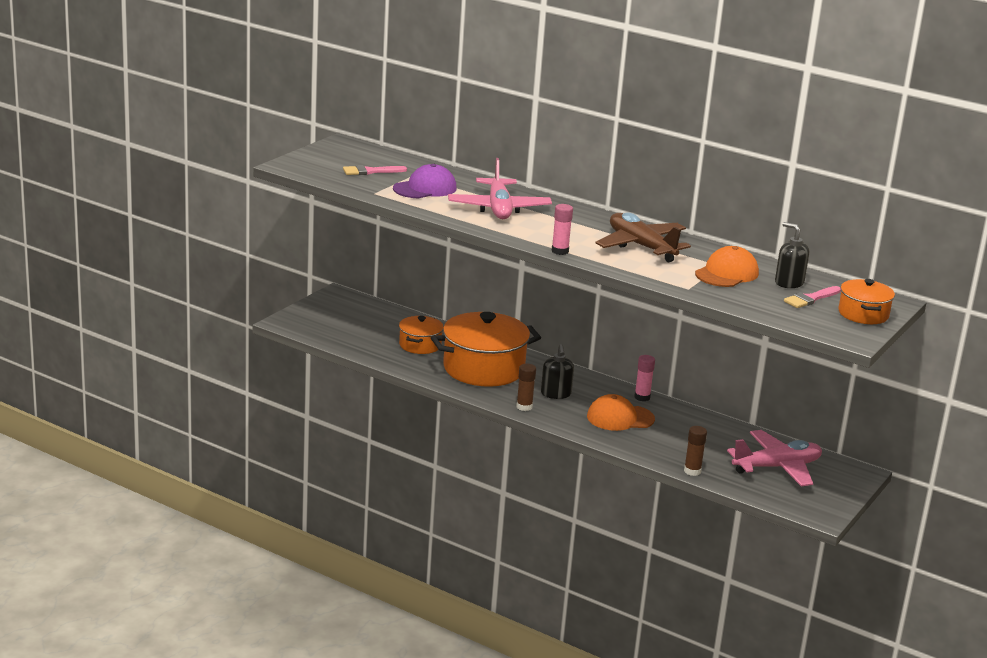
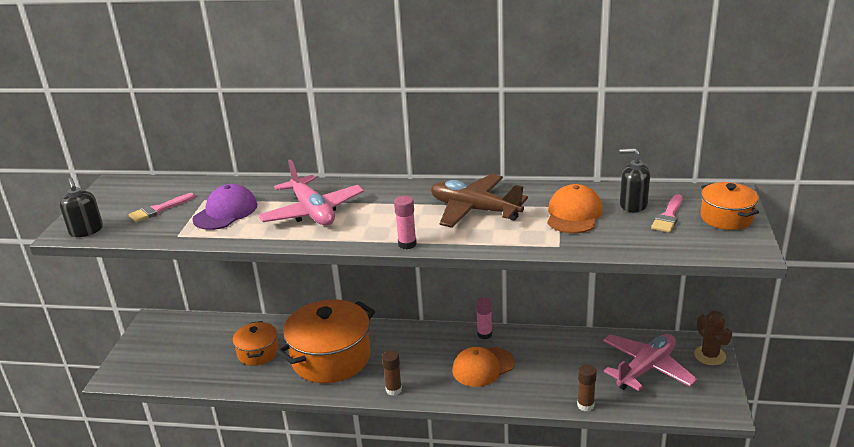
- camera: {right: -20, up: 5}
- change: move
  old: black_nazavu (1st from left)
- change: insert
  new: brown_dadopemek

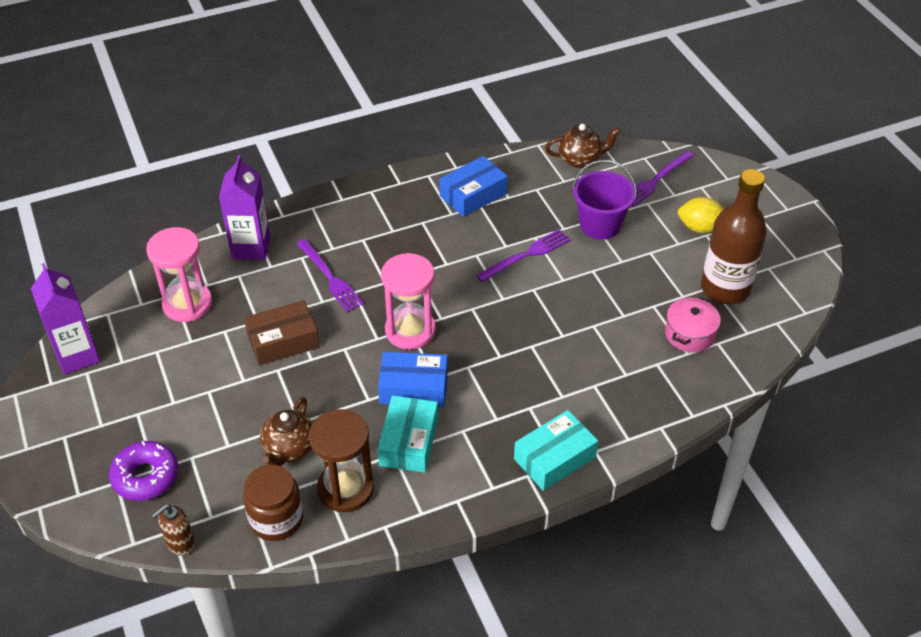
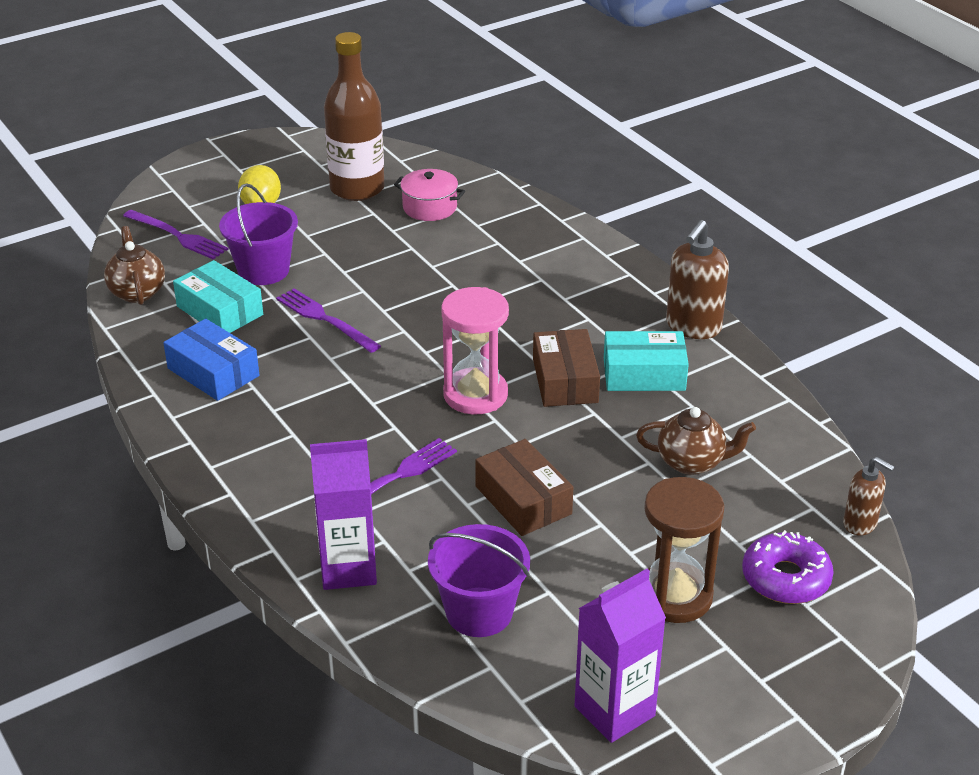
- camera: {right: -100, up: -10}
- change: replace
  old: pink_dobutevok (1st from left)
  new: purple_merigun (2nd from left)
- change: recolor
  old: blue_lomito (1st from left)
  new: brown_lomito (2nd from left)
- change: move
  old: brown_dobutevok
- change: move
  old: turquoise_lomito (2nd from left in the first image)
  new: turquoise_lomito (1st from left)
- change: delete
  old: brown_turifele
- change: insert
  new: brown_nazavu (1st from left)

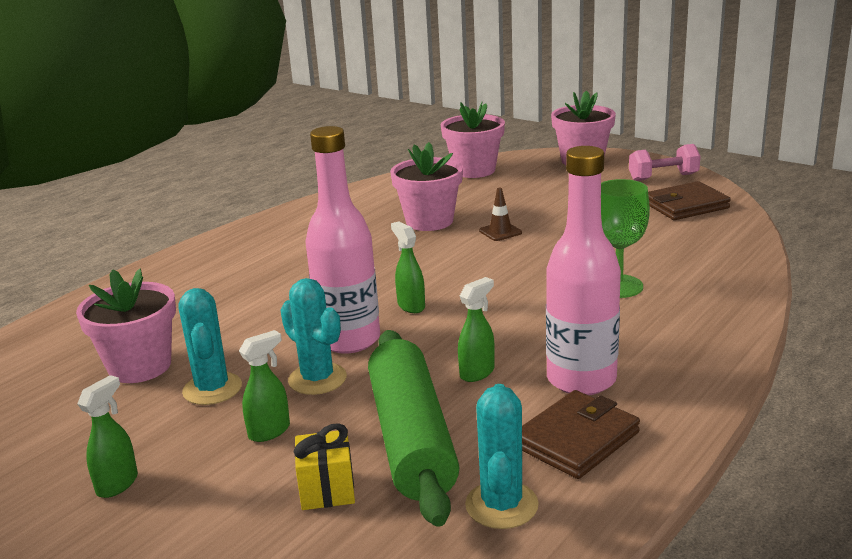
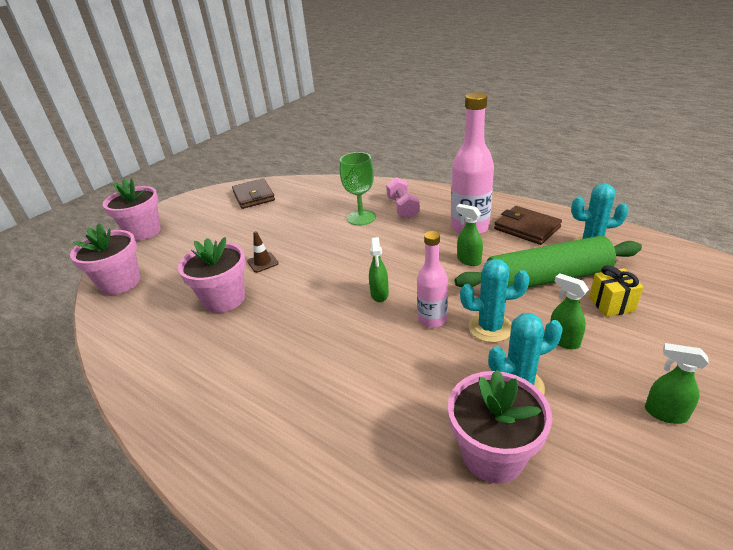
- camera: {right: -90, up: 10}
- change: resize
  old: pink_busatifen (1st from left)
  factor: 0.6
- change: move
  old: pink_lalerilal
- change: rotate
  old: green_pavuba (3rd from left in the first image)
  degrees: -60
- change: rotate
  old: turquoise_dadopemek (2nd from left in the first image)
  degrees: 45

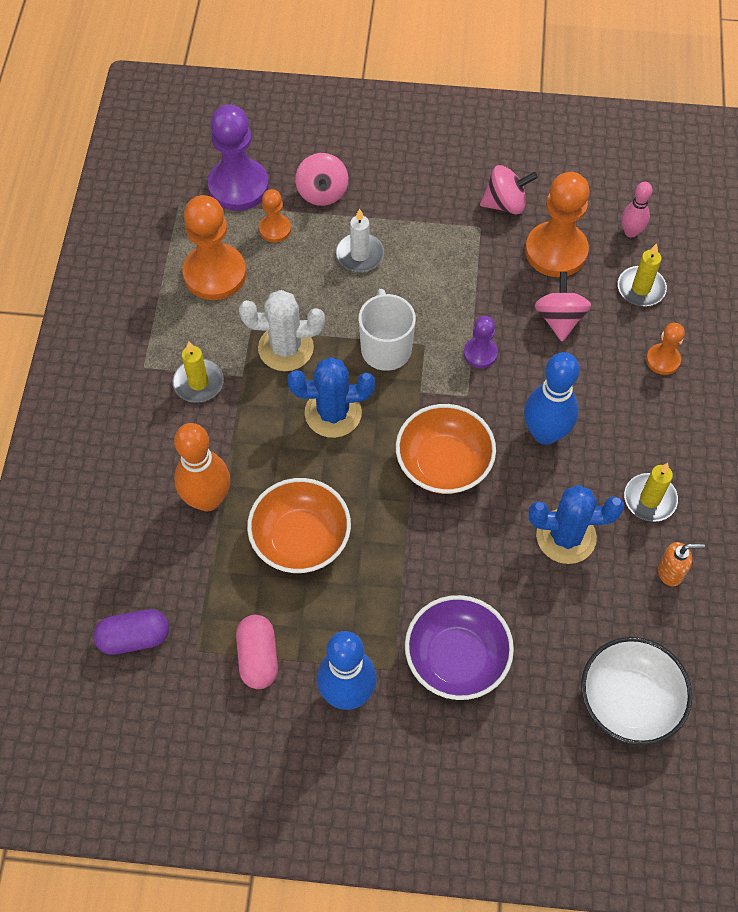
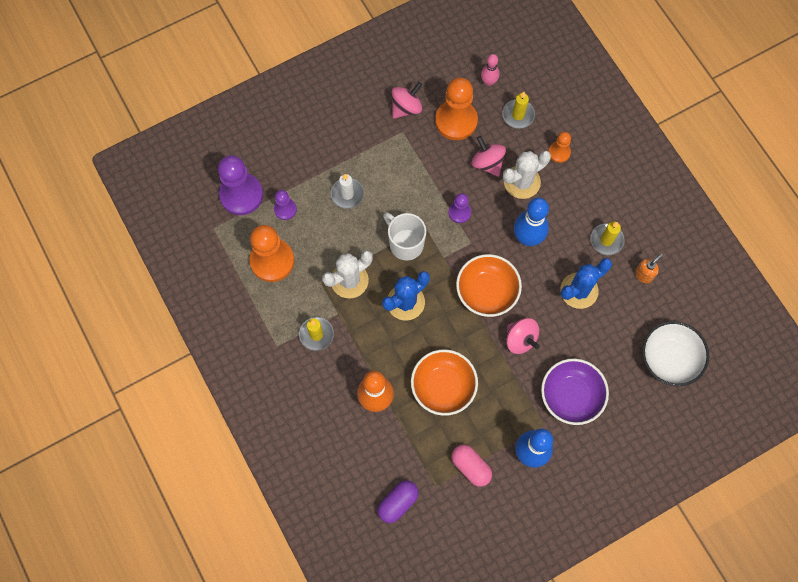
- camera: {right: -35, up: 10}
- change: move
  old: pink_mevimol (1st from left in the first image)
  new: pink_mevimol (3rd from left)
- change: recolor
  old: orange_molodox (2nd from left)
  new: purple_molodox (2nd from left)
- change: insert
  new: white_dadopemek (2nd from left)

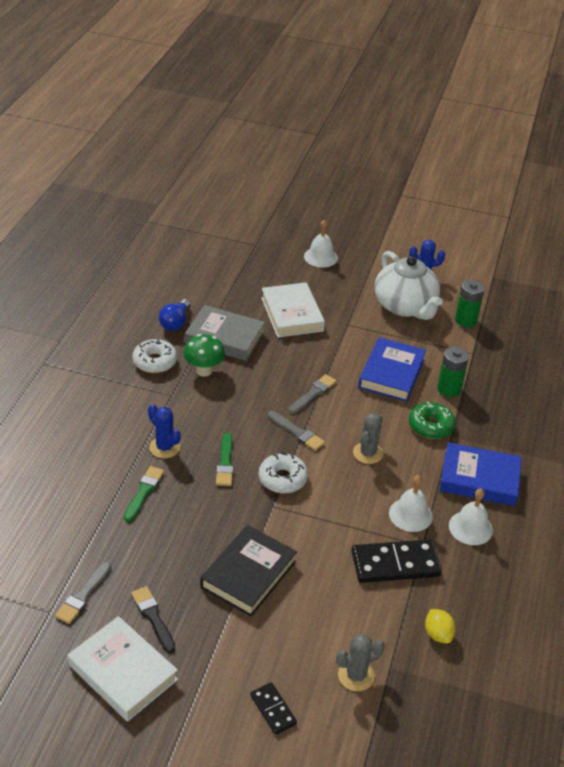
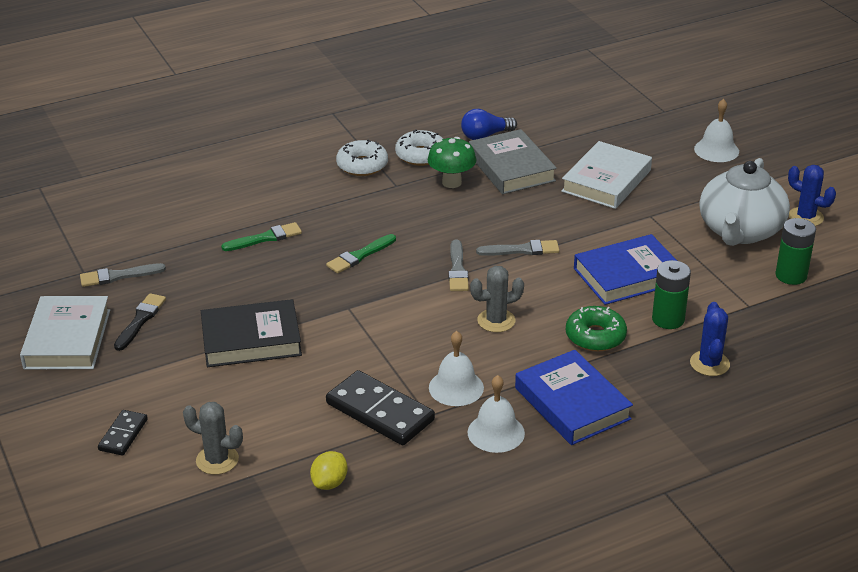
- camera: {right: 50, up: -5}
- change: move
  old: blue_dadopemek (1st from left)
- change: move
  old: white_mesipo (2nd from left in the first image)
  new: white_mesipo (1st from left)

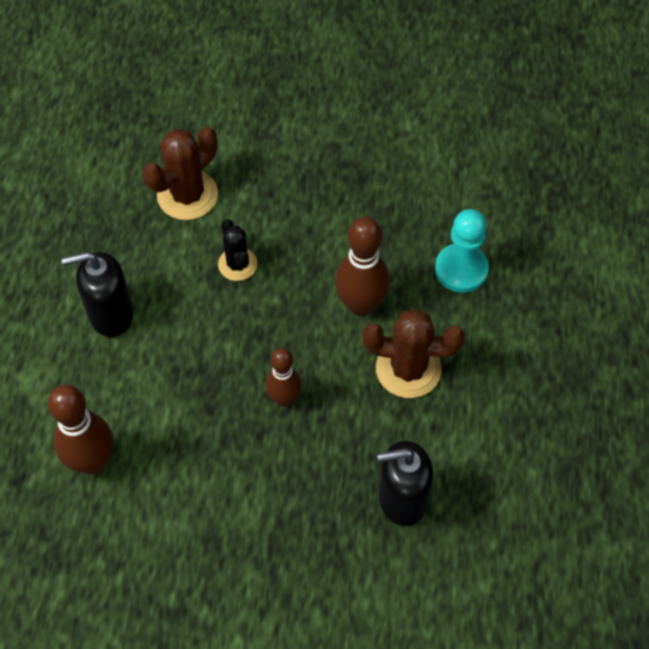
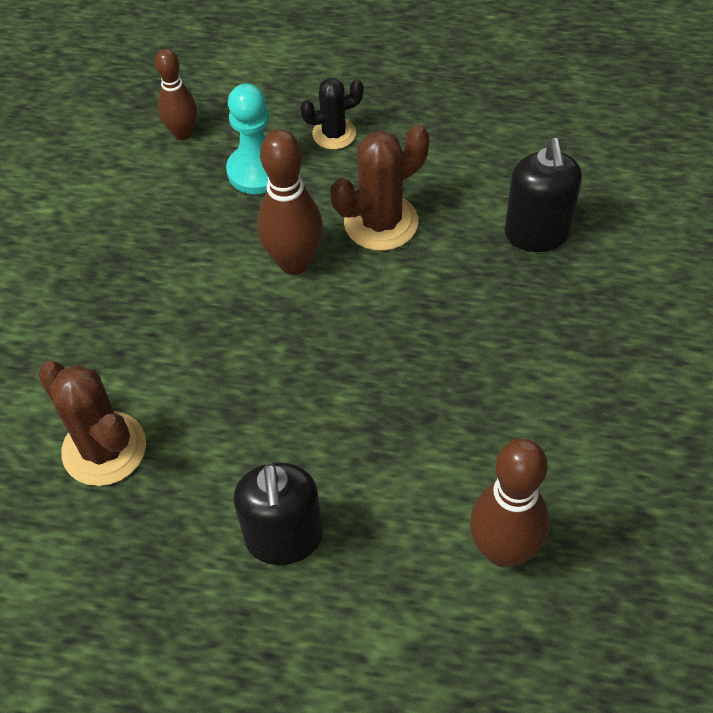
- camera: {right: -85, up: -5}
- change: move
  old: black_dadopemek
- change: rotate
  old: brown_dadopemek (2nd from left)
  degrees: 45
- change: move
  old: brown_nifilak (2nd from left in the first image)
  new: brown_nifilak (1st from left)

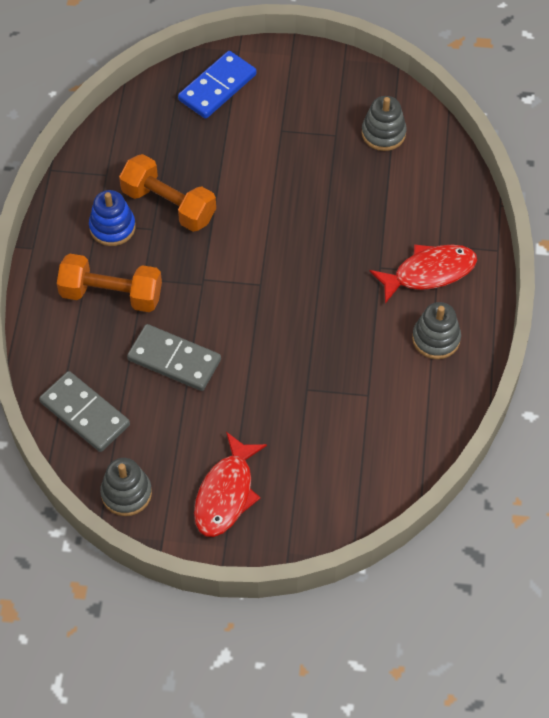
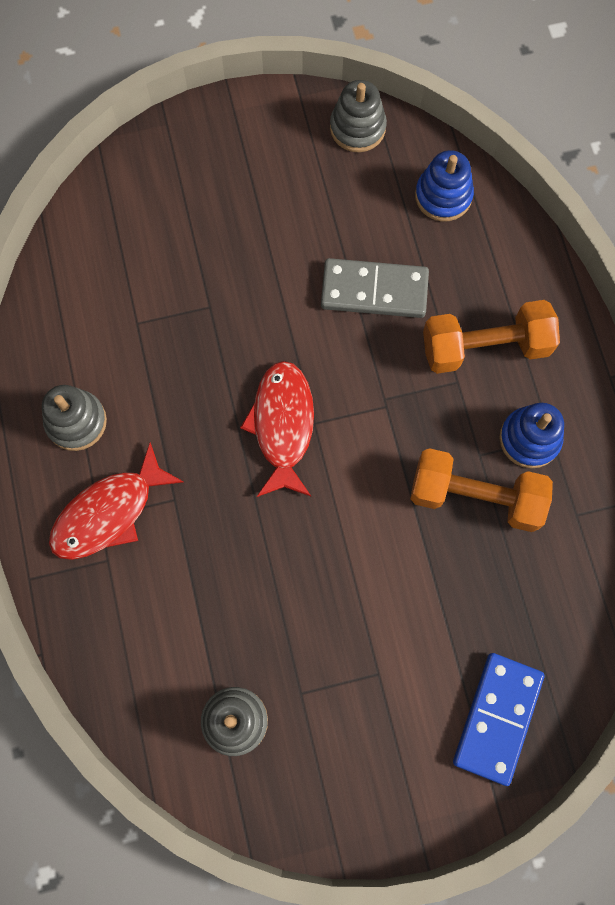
- camera: {right: 160, up: 15}
- change: replace
  old: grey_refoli (1st from left)
  new: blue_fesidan (1st from left)
- change: move
  old: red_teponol (1st from left in the first image)
  new: red_teponol (2nd from left)

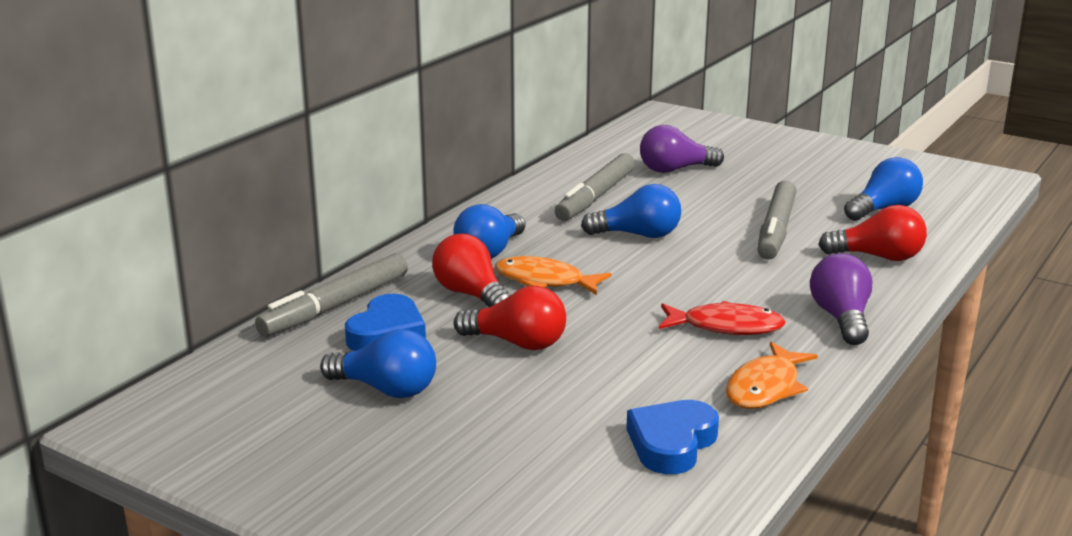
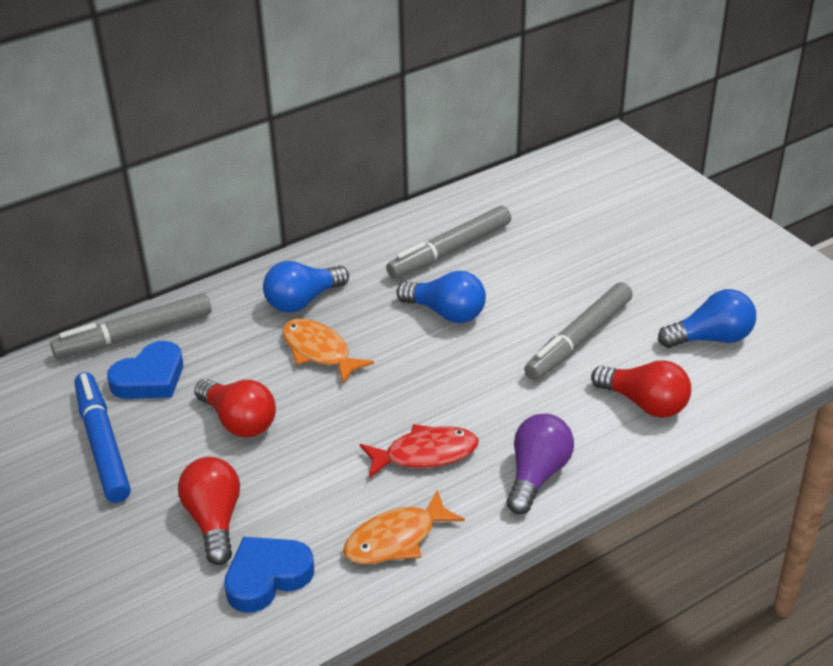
- camera: {right: 25, up: 15}
- change: delete
  old: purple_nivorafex (1st from left)
- change: move
  old: red_nivorafex (1st from left)
- change: rotate
  old: red_teponol
  degrees: -45
- change: replace
  old: blue_nivorafex (1st from left)
  new: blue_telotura

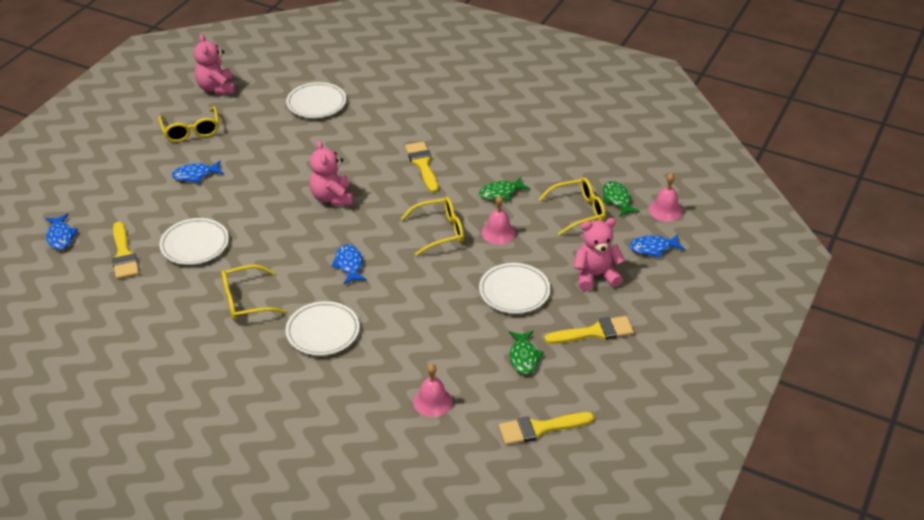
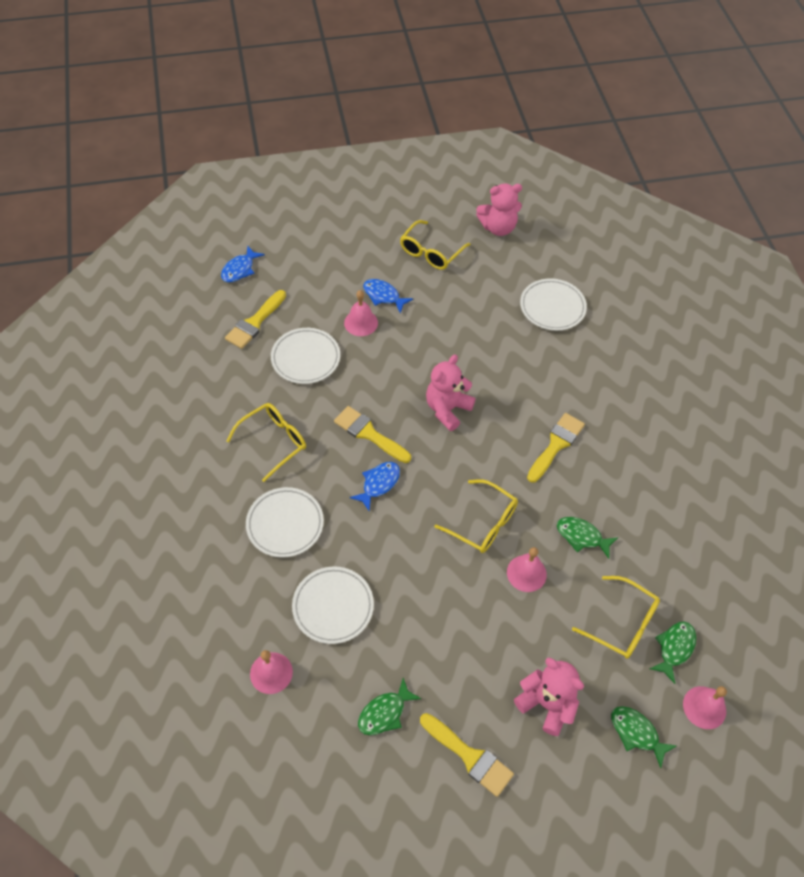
- camera: {right: 50, up: 15}
- change: rotate
  old: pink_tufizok (1st from left in the first image)
  degrees: -135
- change: recolor
  old: blue_teponol (4th from left)
  new: green_teponol (3rd from left)
- change: move
  old: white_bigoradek (4th from left in the first image)
  new: white_bigoradek (3rd from left)
- change: rotate
  old: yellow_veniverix (2nd from left in the first image)
  degrees: 105
- change: move
  old: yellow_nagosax (3rd from left in the first image)
  new: yellow_nagosax (2nd from left)
- change: insert
  new: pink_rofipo (2nd from left)

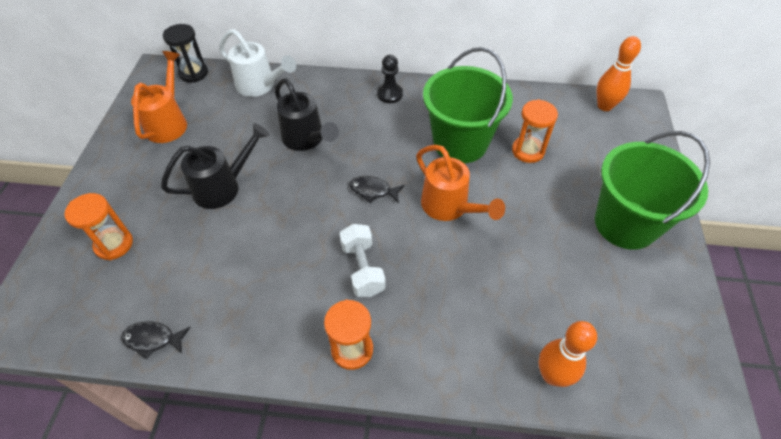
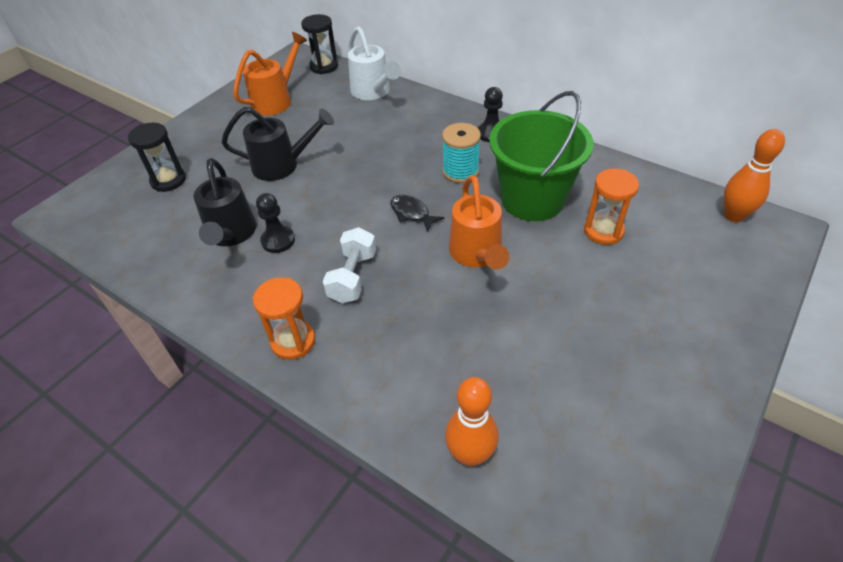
- camera: {right: 30, up: -5}
- change: move
  old: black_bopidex (2nd from left in the first image)
  new: black_bopidex (1st from left)
- change: delete
  old: green_merigun (2nd from left)
- change: recolor
  old: orange_dobutevok (1st from left)
  new: black_dobutevok (1st from left)
- change: delete
  old: black_teponol (1st from left)
- change: insert
  new: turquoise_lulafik
- change: insert
  new: black_molodox (1st from left)

